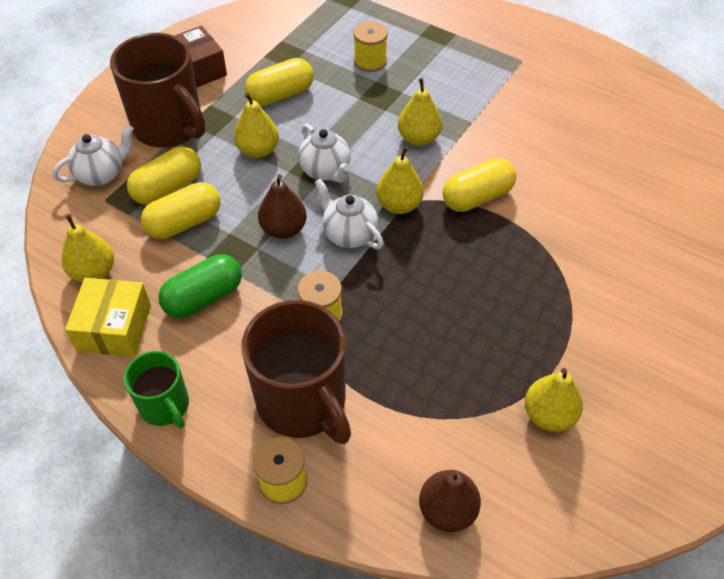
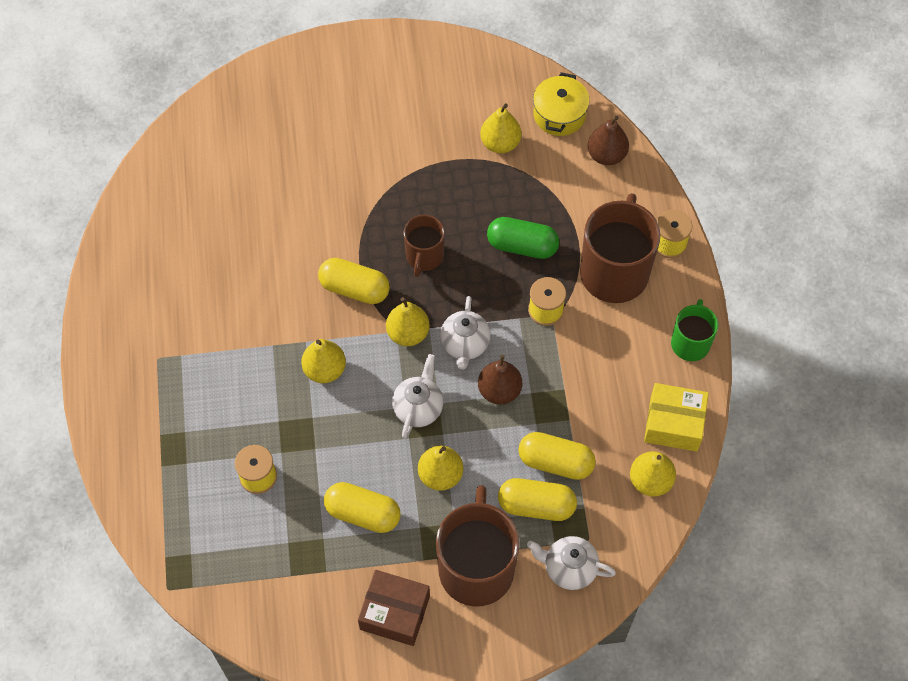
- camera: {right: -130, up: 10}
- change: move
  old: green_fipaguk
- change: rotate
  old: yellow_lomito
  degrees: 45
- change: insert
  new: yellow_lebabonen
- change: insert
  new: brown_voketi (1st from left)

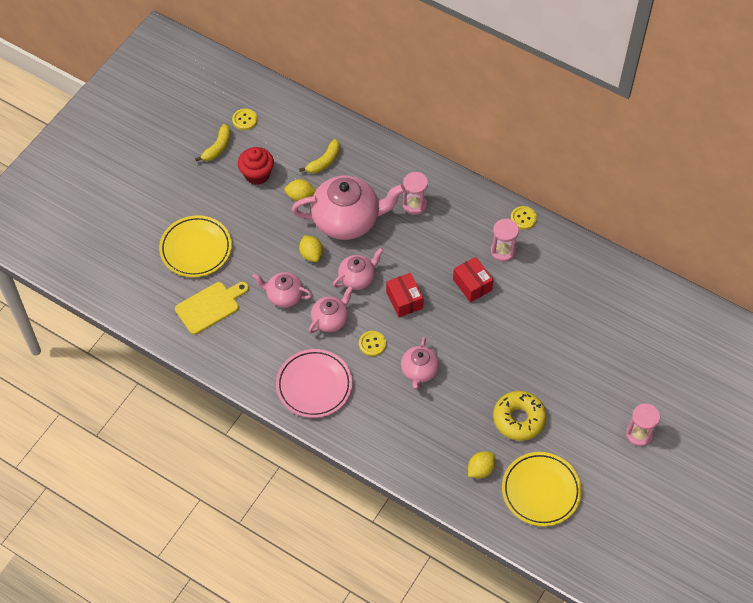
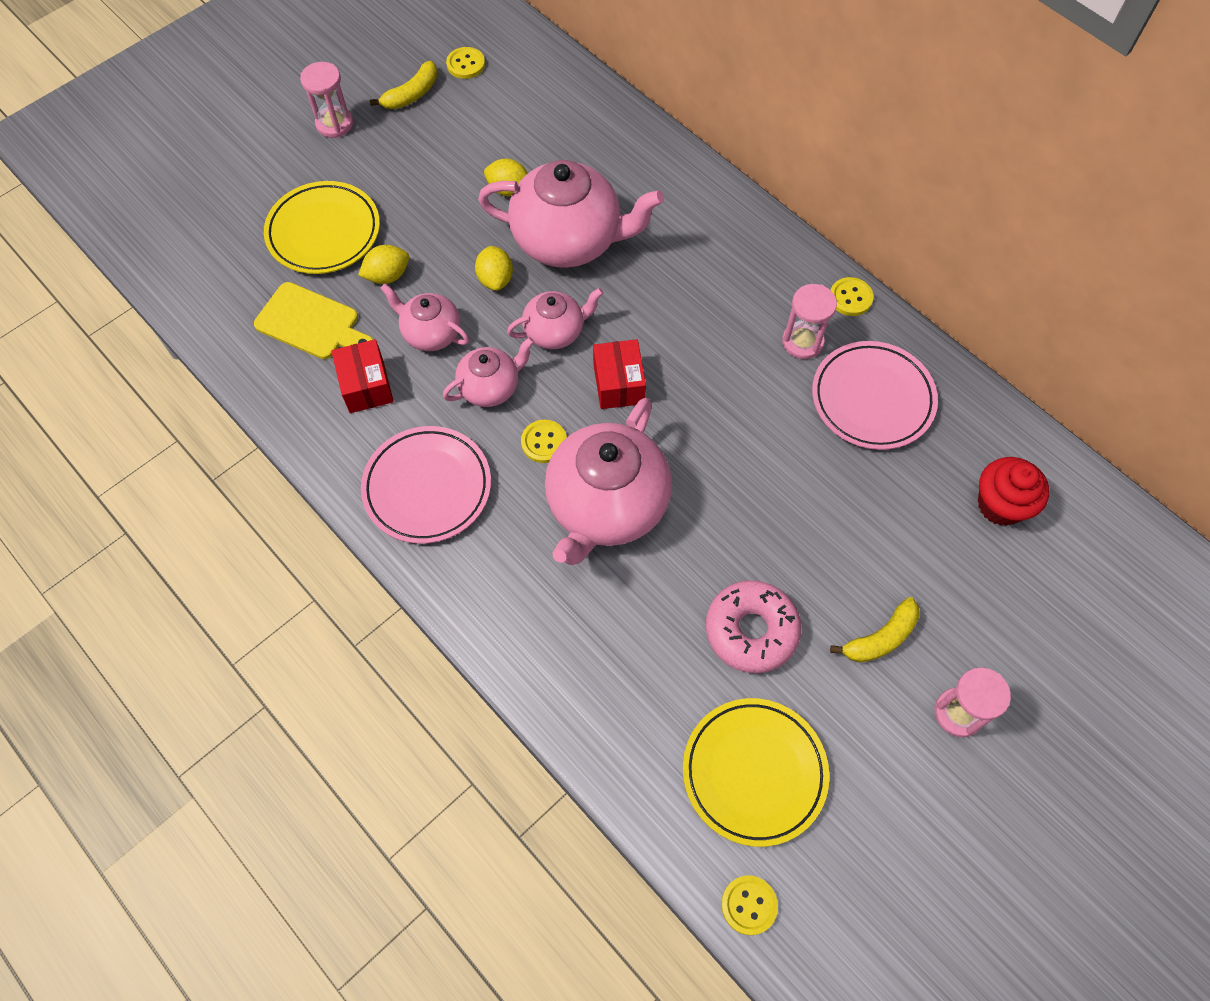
- camera: {right: 15, up: 5}
- change: move
  old: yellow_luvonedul (2nd from left)
- change: move
  old: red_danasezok
- change: move
  old: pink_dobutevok (1st from left)
- change: move
  old: red_lomito (2nd from left in the first image)
  new: red_lomito (1st from left)
- change: rotate
  old: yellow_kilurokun
  degrees: 45
- change: resize
  old: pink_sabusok (5th from left)
  factor: 1.89
- change: recolor
  old: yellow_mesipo
  new: pink_mesipo
- change: move
  old: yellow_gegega (3rd from left in the first image)
  new: yellow_gegega (1st from left)
- change: insert
  new: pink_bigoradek (2nd from left)
- change: insert
  new: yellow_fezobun (3rd from left)

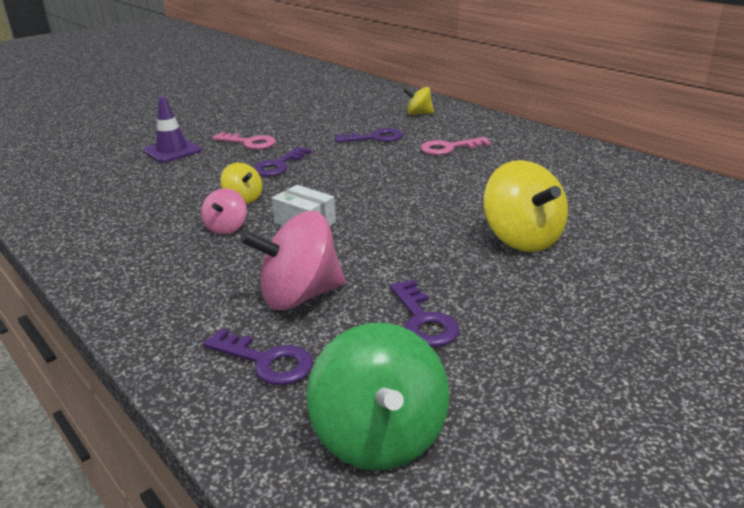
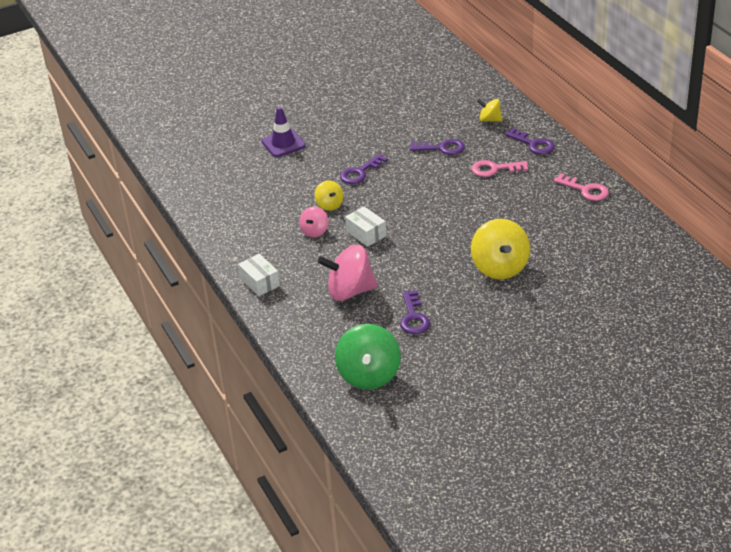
- camera: {right: 15, up: 10}
- change: move
  old: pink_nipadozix (1st from left in the first image)
  new: pink_nipadozix (2nd from left)
- change: move
  old: purple_nipadozix (1st from left in the first image)
  new: purple_nipadozix (4th from left)
- change: insert
  new: white_lomito (1st from left)

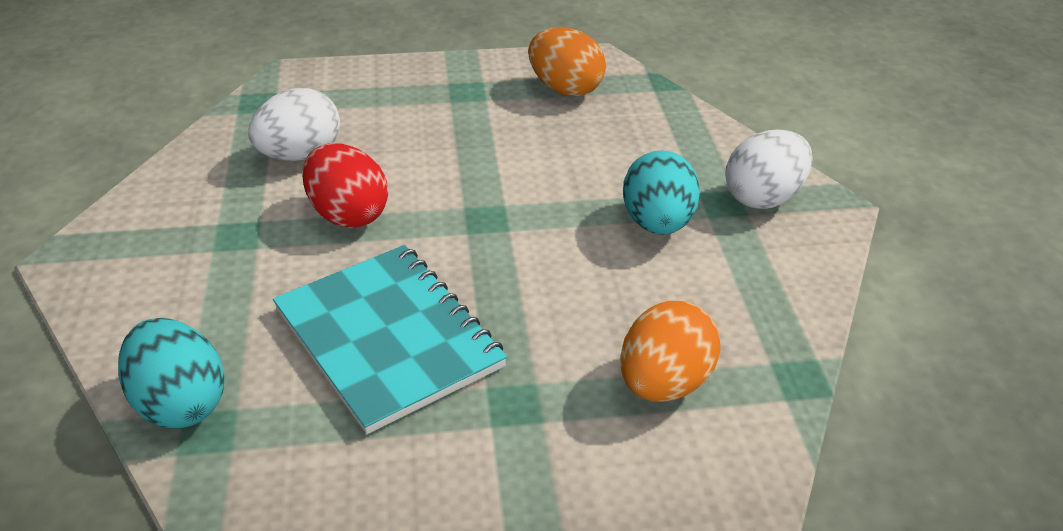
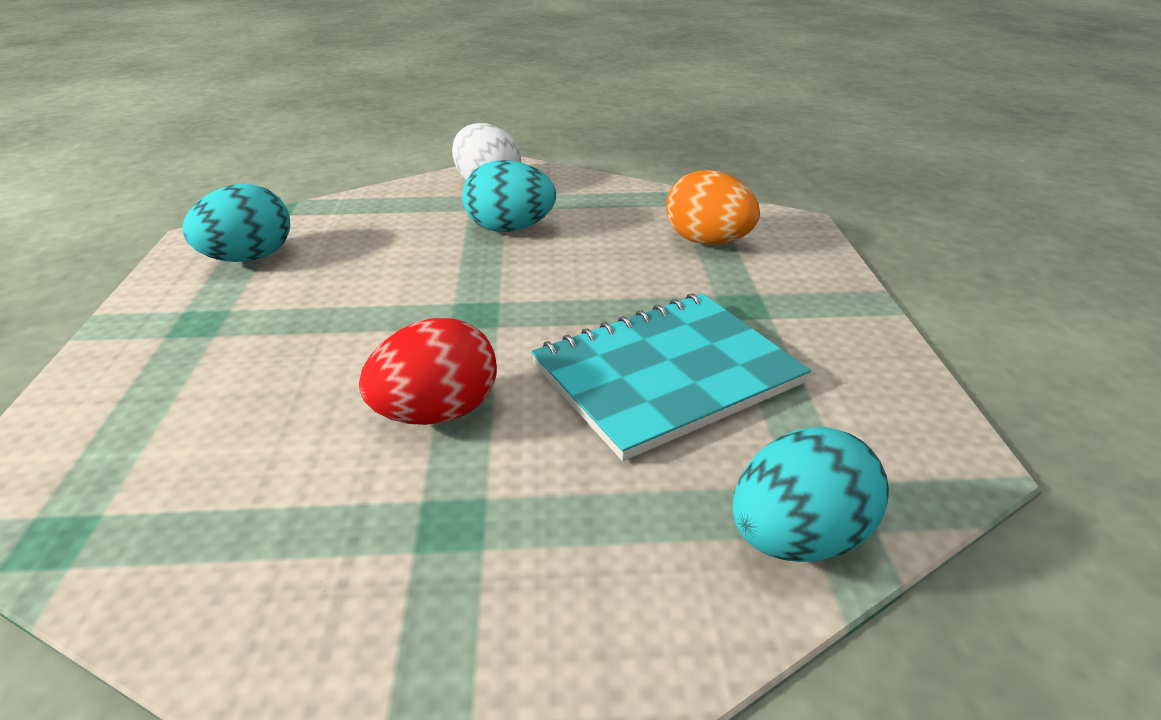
- camera: {right: -85, up: -5}
- change: recolor
  old: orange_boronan (1st from left)
  new: turquoise_boronan (1st from left)
- change: delete
  old: white_boronan (1st from left)

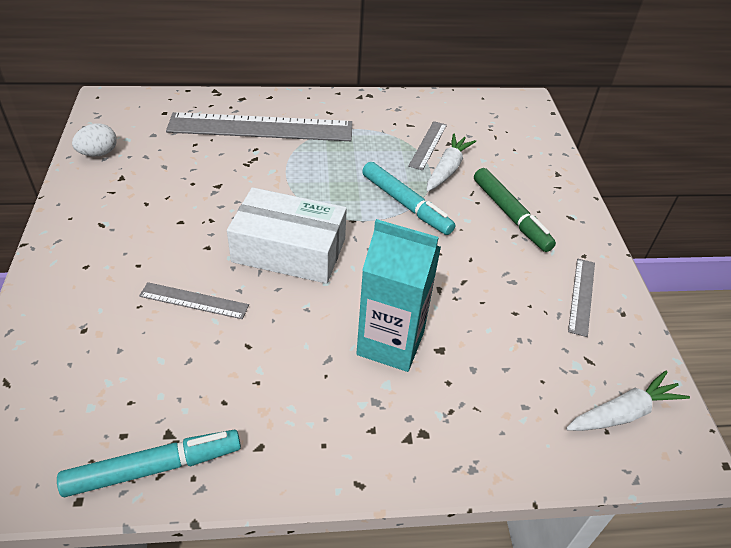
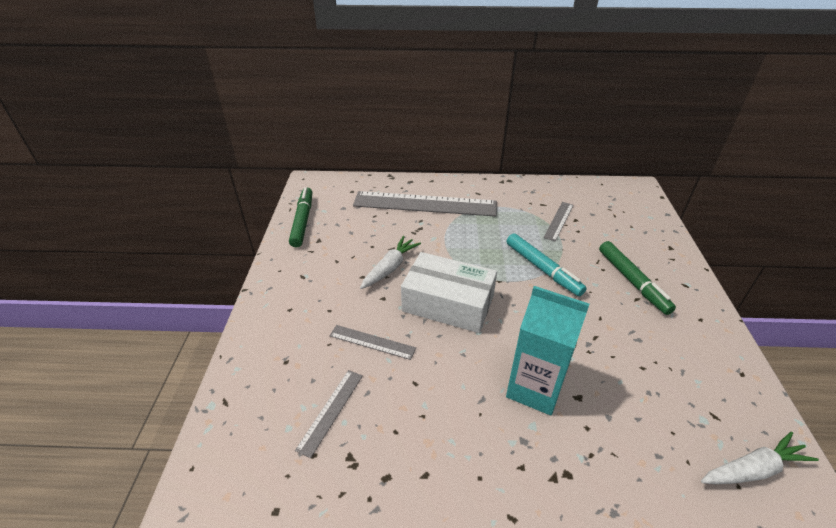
- camera: {right: 10, up: -5}
- change: replace
  old: white_boronan
  new: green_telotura (1st from left)
- change: move
  old: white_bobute (1st from left)
- change: move
  old: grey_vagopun (4th from left in the first image)
  new: grey_vagopun (1st from left)
- change: delete
  old: turquoise_telotura (1st from left)

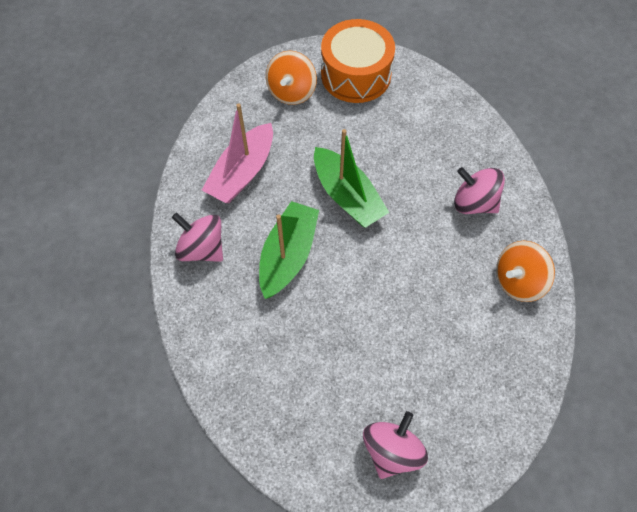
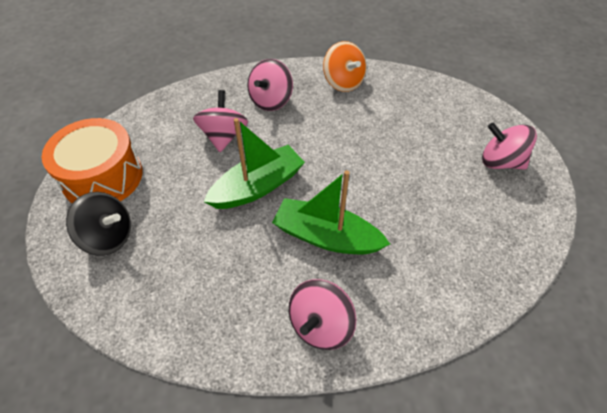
- camera: {right: -90, up: -10}
- change: recolor
  old: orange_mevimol (1st from left)
  new: black_mevimol
- change: delete
  old: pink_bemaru
- change: insert
  new: pink_mevimol (1st from left)

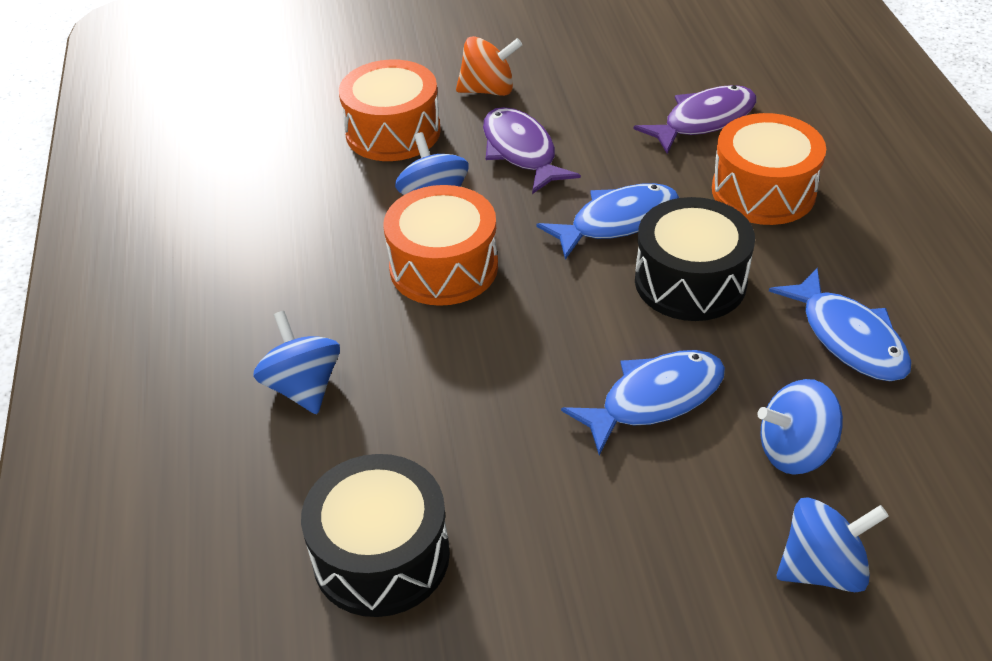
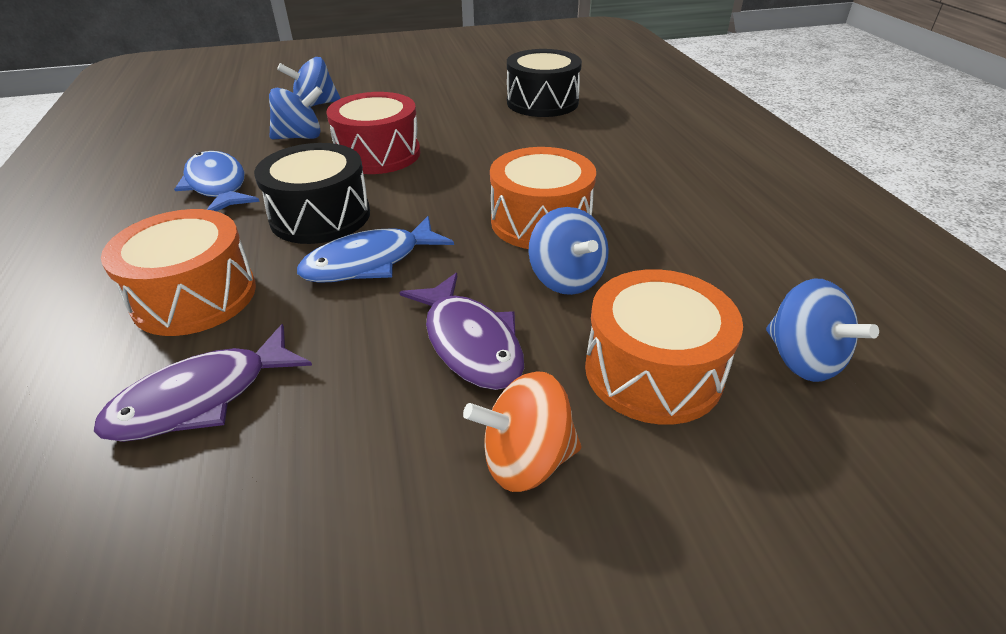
- camera: {right: 175, up: -5}
- change: move
  old: blue_mevimol (1st from left in the first image)
  new: blue_mevimol (4th from left)
- change: replace
  old: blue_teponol (2nd from left)
  new: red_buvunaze

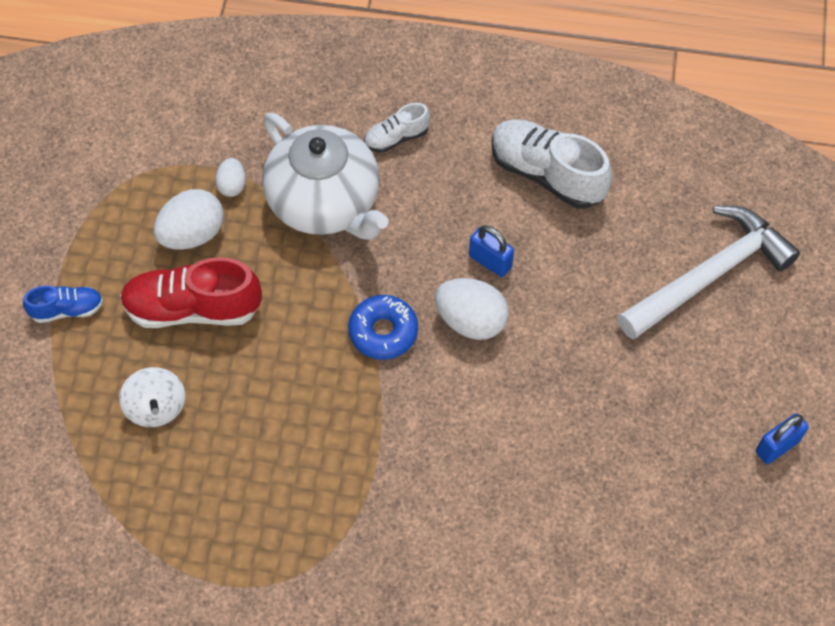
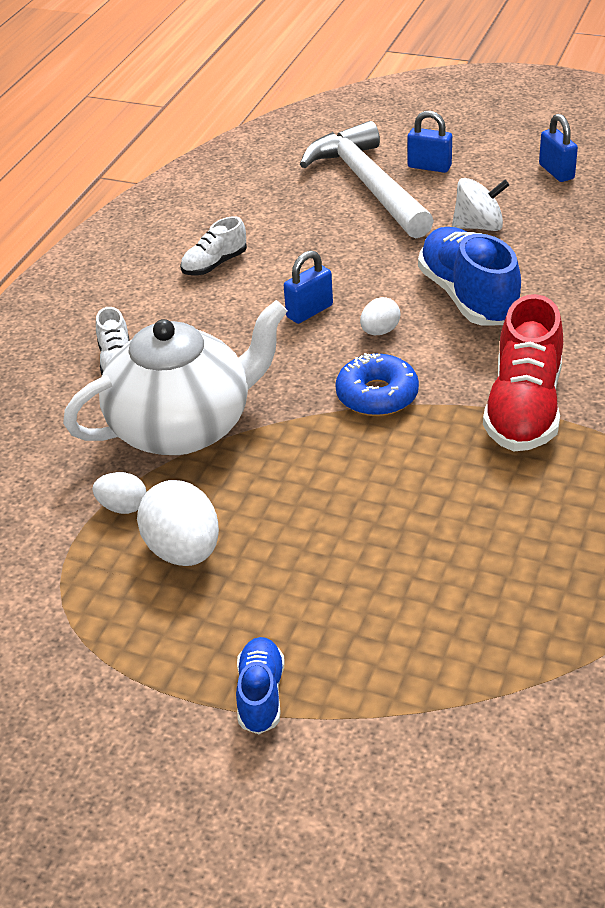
- camera: {right: -75, up: -20}
- change: resize
  old: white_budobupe (2nd from left)
  factor: 0.53
- change: move
  old: red_budobupe
- change: resize
  old: white_boronan (3rd from left)
  factor: 0.56
- change: move
  old: white_mevimol
- change: insert
  new: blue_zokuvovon (2nd from left)
- change: insert
  new: blue_budobupe (2nd from left)

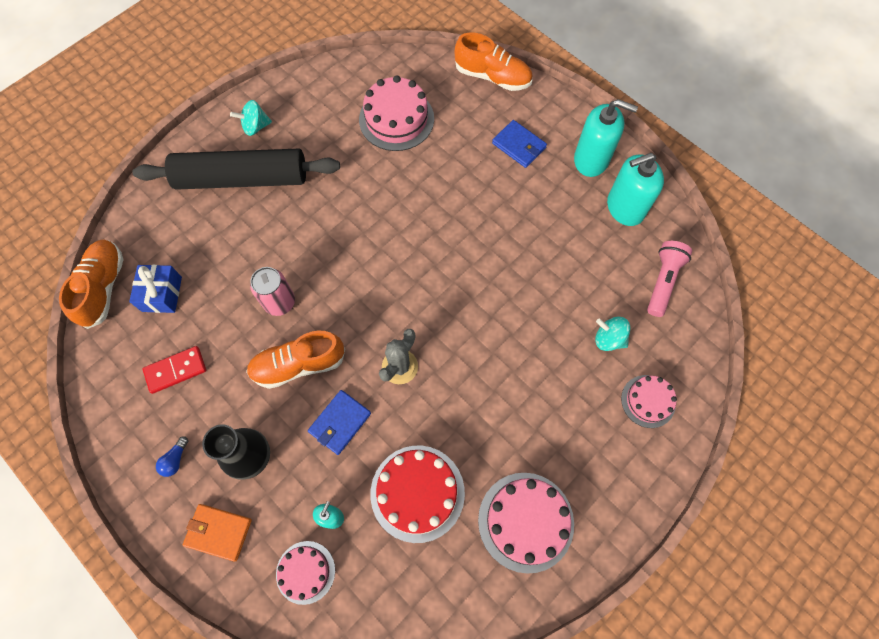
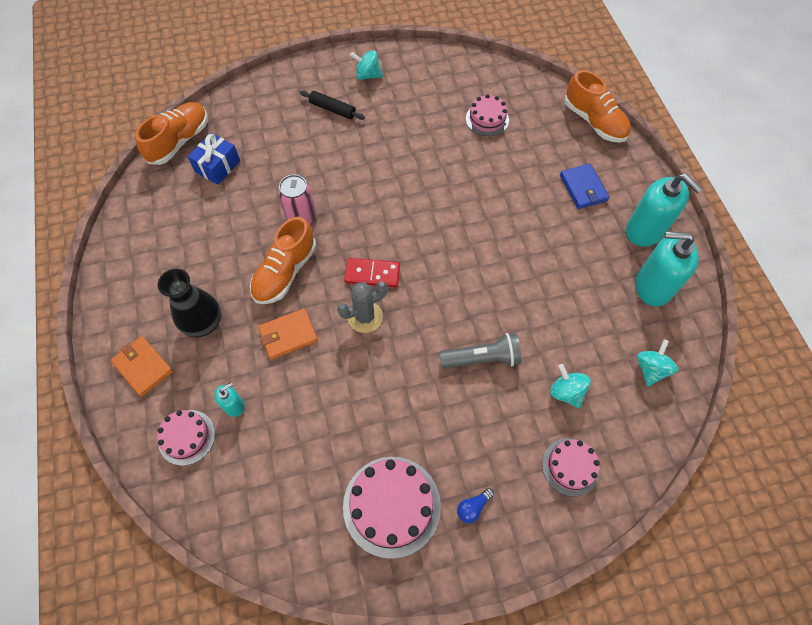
- camera: {right: 30, up: -5}
- change: resize
  old: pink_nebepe (2nd from left in the first image)
  factor: 0.6
- change: resize
  old: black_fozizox
  factor: 0.4
- change: replace
  old: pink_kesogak
  new: turquoise_mevimol (3rd from left)
- change: rotate
  old: orange_budobupe (2nd from left)
  degrees: -75
- change: move
  old: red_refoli
- change: recolor
  old: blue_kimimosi (1st from left)
  new: orange_kimimosi (2nd from left)
- change: move
  old: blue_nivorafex
- change: delete
  old: red_nebepe
- change: insert
  new: grey_kesogak

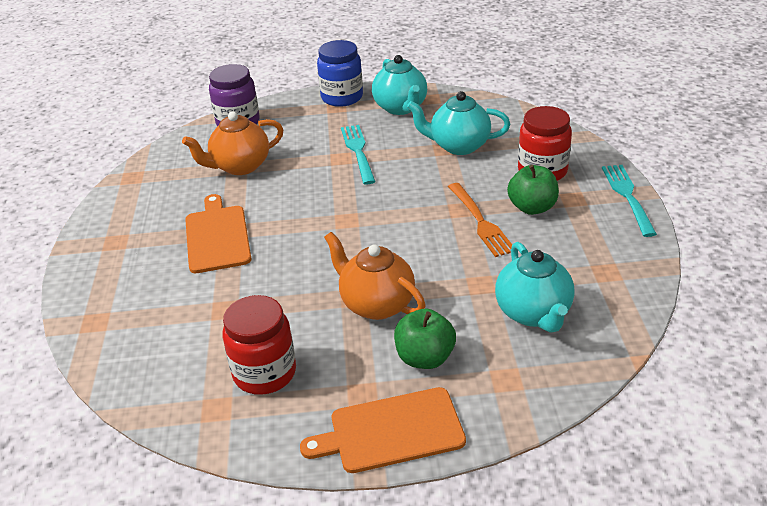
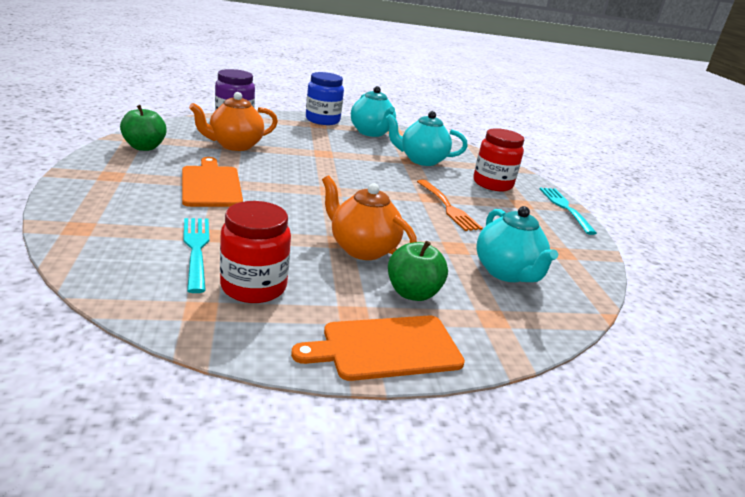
- camera: {right: -10, up: -10}
- change: move
  old: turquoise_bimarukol (1st from left)
- change: move
  old: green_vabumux (2nd from left in the first image)
  new: green_vabumux (1st from left)

